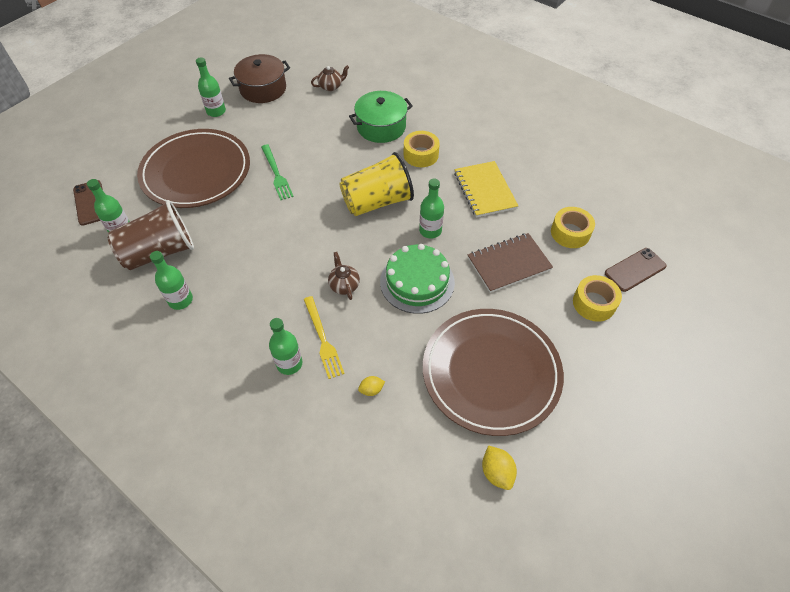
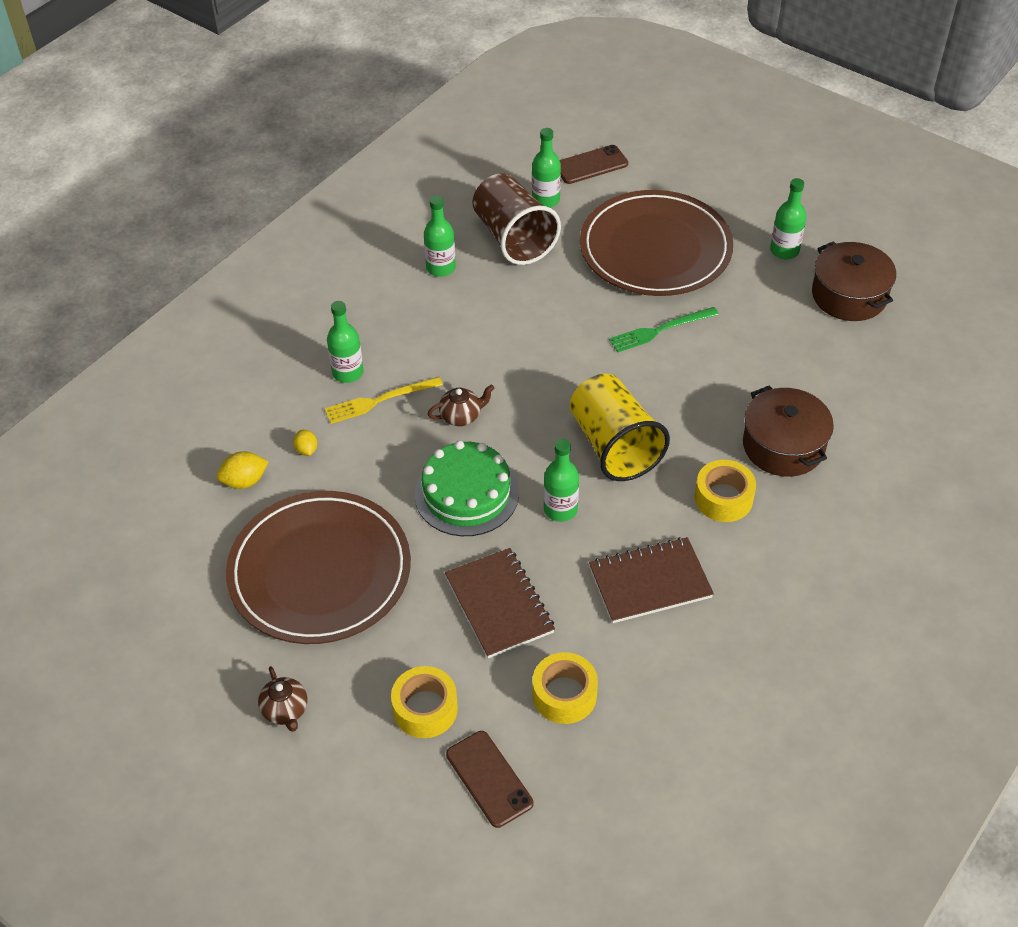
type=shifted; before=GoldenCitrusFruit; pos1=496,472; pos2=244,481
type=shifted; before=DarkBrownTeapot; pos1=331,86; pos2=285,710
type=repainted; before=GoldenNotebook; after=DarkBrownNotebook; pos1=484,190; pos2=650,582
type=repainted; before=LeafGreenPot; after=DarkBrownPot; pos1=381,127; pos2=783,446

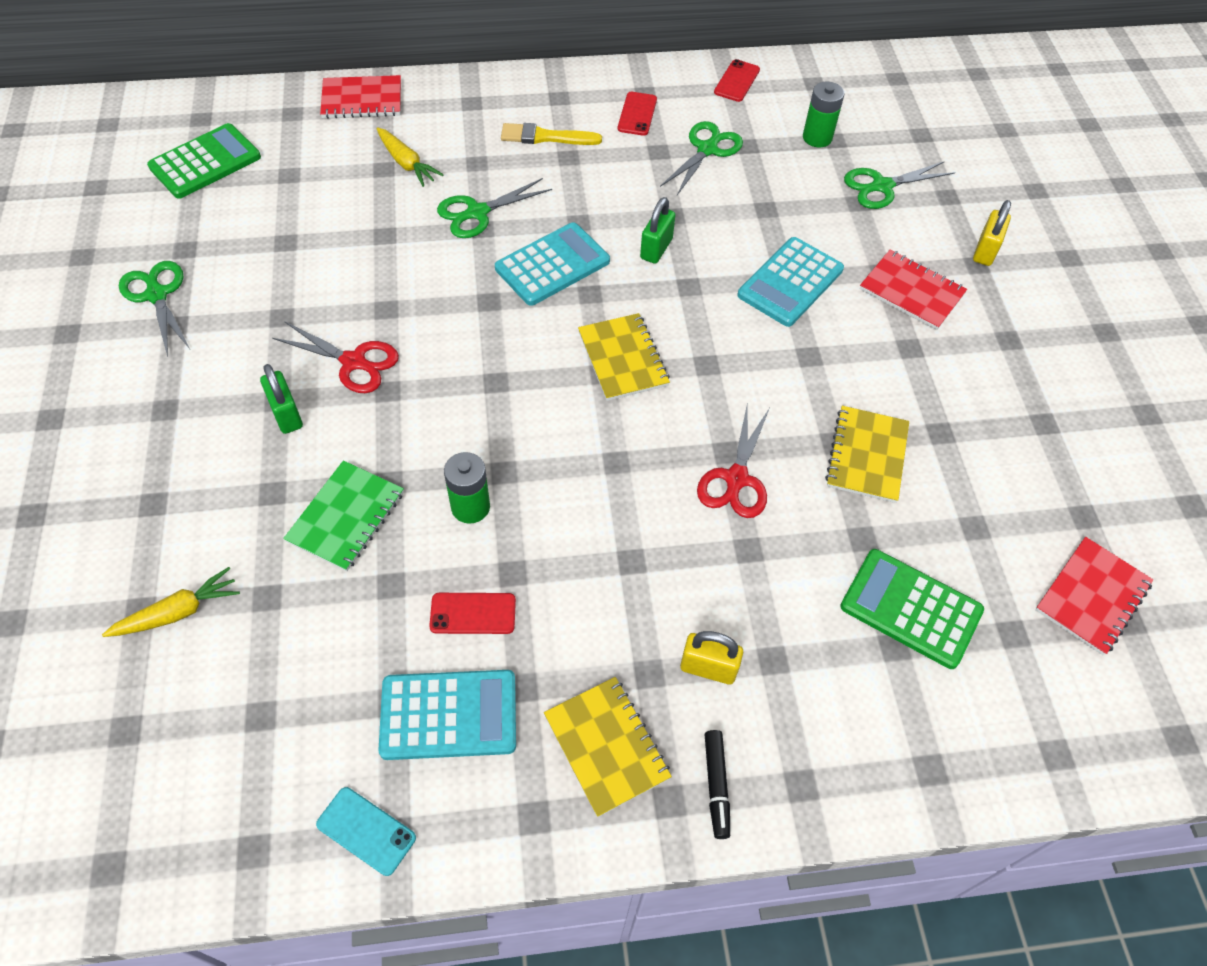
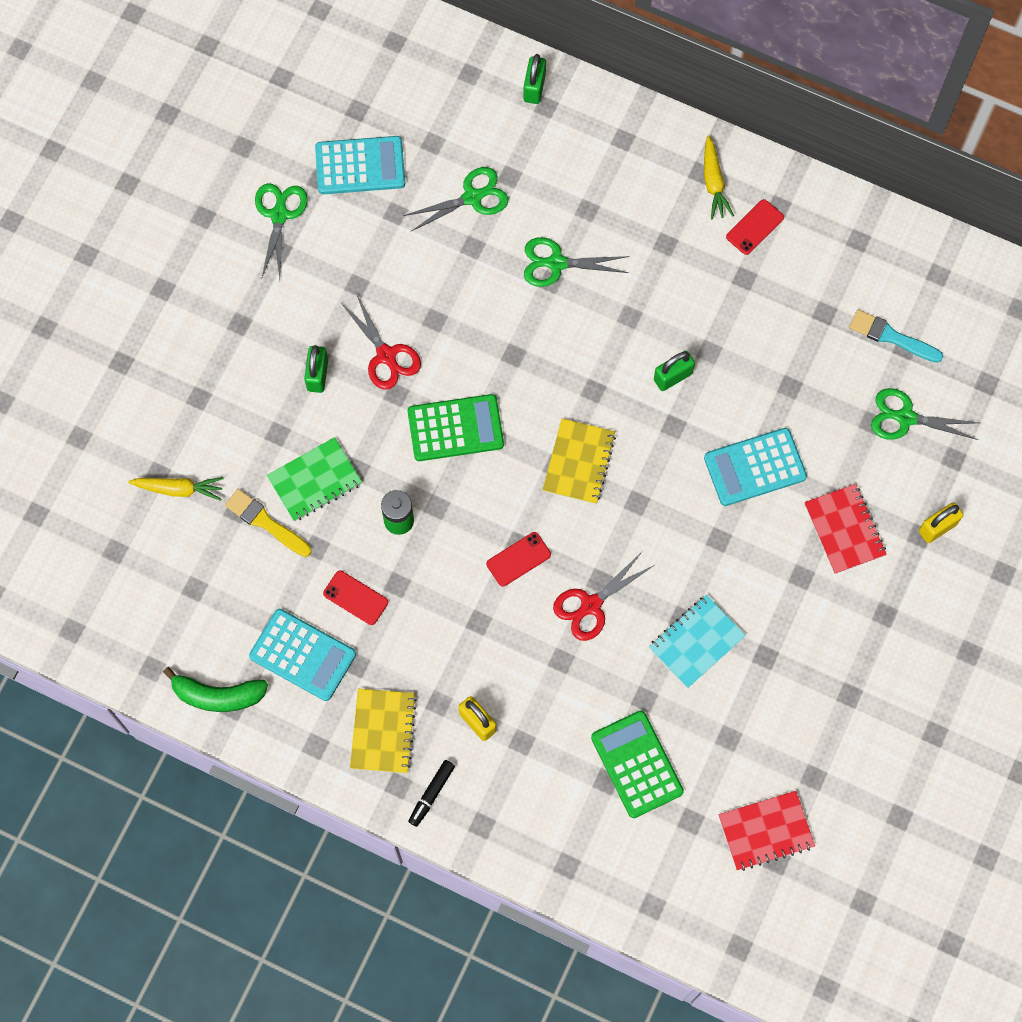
type=swapped; before=TurquoiseMobilePhone; after=LeafGreenToyBanana; pos1=366,831; pos2=218,695
type=shifted; before=GoldenBrush; pos1=545,137; pos2=265,522
type=shifted; before=TurquoisePocketCalculator; pos1=552,265; pos2=360,166
type=shifted; before=LeafGreenShears; pos1=707,149; pos2=472,197
type=shifted; before=LeafGreenPocketCalculator; pos1=205,162; pos2=455,428
type=shifted; before=ScarletMobilePhone; pos1=737,81; pos2=518,559
type=swapped; before=ScarletNotebook; after=LeafGreenLock; pos1=362,100; pos2=534,88
type=repainted; before=GoldenNotebook; after=TurquoiseNotebook; pos1=866,456; pos2=696,642
type=shifted; before=GoldenToyCarrot; pos1=406,163; pos2=713,182
type=swapped; before=LeafGreenPowerCell; after=TurquoiseBrush; pos1=817,137; pos2=891,337

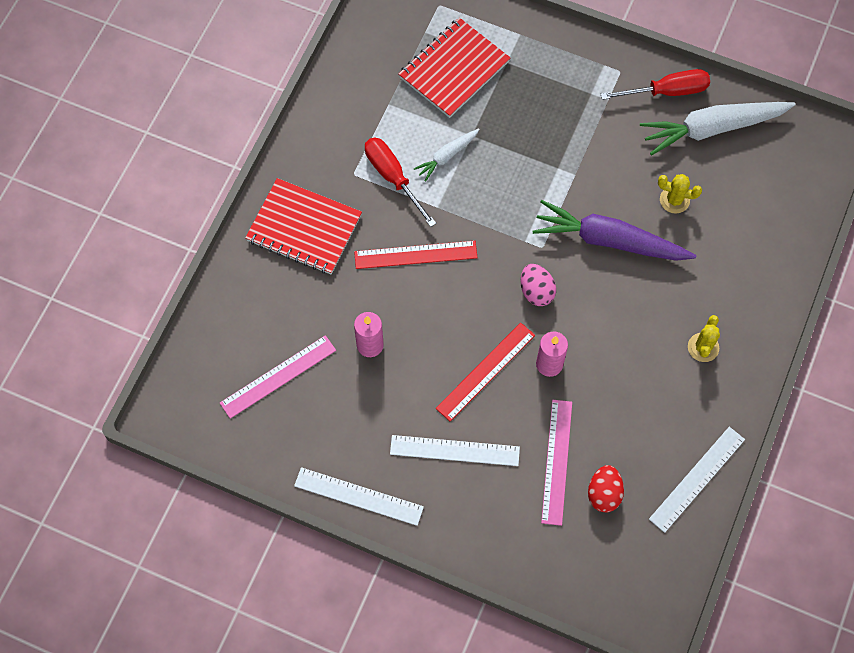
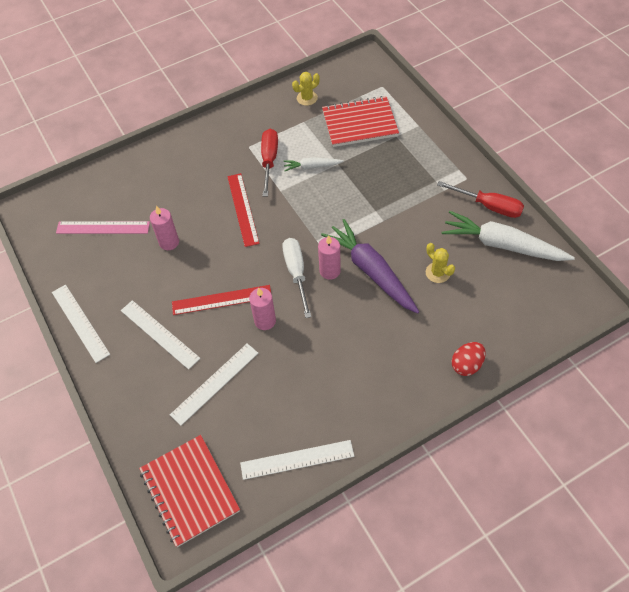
type=shifted; before=ScarletNotebook; pos1=304,228; pos2=189,491
type=repainted; before=RosyMeasuringStick; after=WhiteMeasuringStick; pos1=557,461; pos2=215,383
type=rotated; before=ScarletMeasuringStick; pos1=415,255; pos2=242,209; turn=45
type=swapped; before=RosyEgg; after=WhiteHandScrewdriver; pos1=536,291; pos2=296,273
type=shifted; before=GoldenPricklyPlant; pos1=703,347; pos2=307,98
type=new; after=RosyCandle; pos2=330,271
type=shifted; before=ScarletEgg; pos1=604,493; pos2=466,365

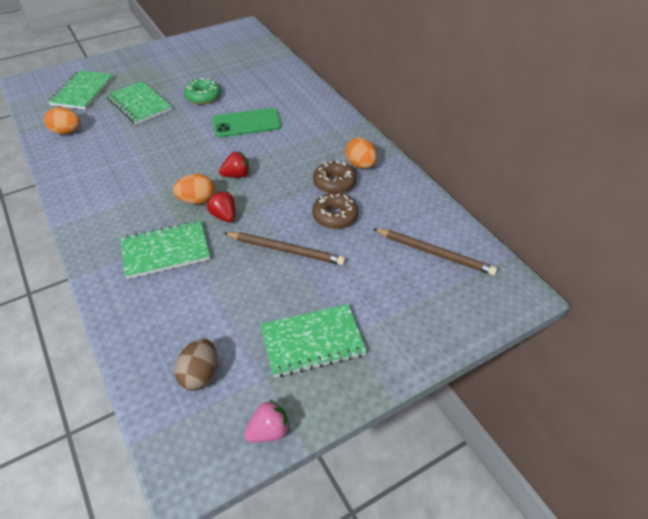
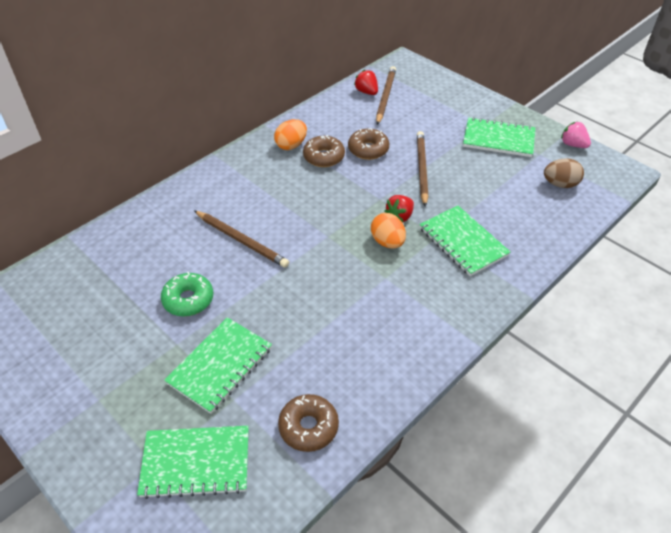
type=swapped; before=LeafGreenMobilePhone; after=DarkBrownPencil; pos1=246,123; pos2=242,240
type=swapped; before=OrangeEgg; after=DarkBrownDonut; pos1=67,132; pos2=308,427
type=shifted; before=ScarletStrawberry; pos1=236,175; pos2=366,92
type=rotated; before=LeafGreenNotebook; pos1=312,342; pos2=498,139; turn=-45

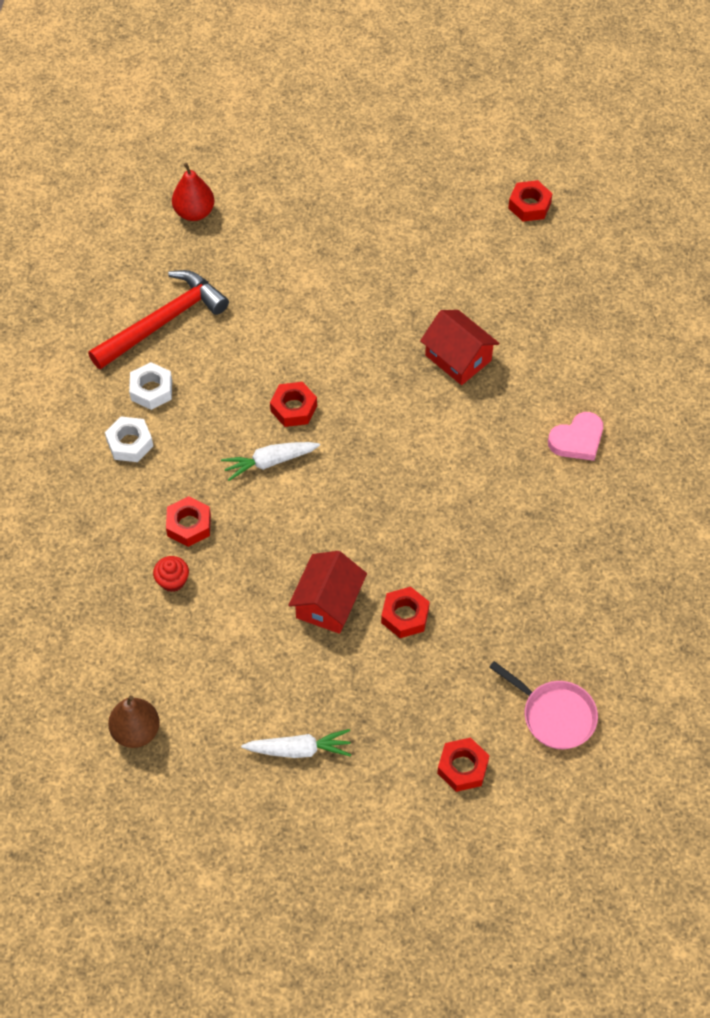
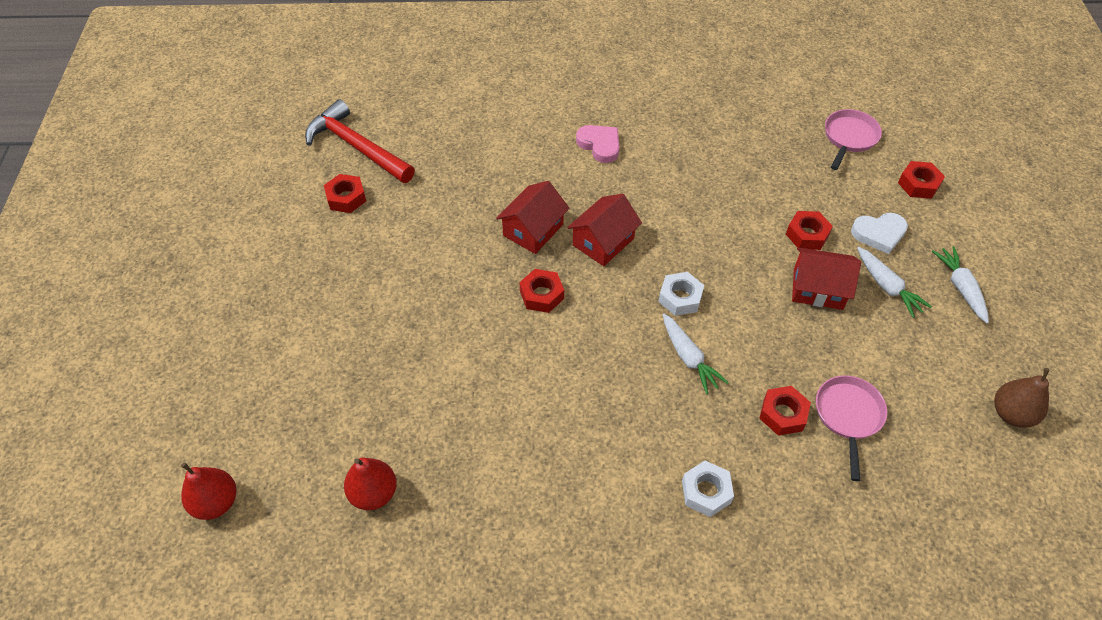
type=new; after=ScarletPearFruit; pos2=216,502
type=shifted; before=ScarletCarpenter'sHammer; pos1=163,322; pos2=357,147
type=shifted; before=ScarletHexNut; pos1=293,408; pos2=542,295
type=new; after=ScarletToyHouse; pos2=603,242
type=shifted; before=WhiteHexNut; pos1=151,390; pos2=680,298
type=swapped; before=ScarletCupcake; after=RosyFryingPan; pos1=172,580; pos2=848,416
type=new; after=WhiteLoveHeart; pos2=879,234
type=new; after=WhiteToyCarrot; pos2=887,287

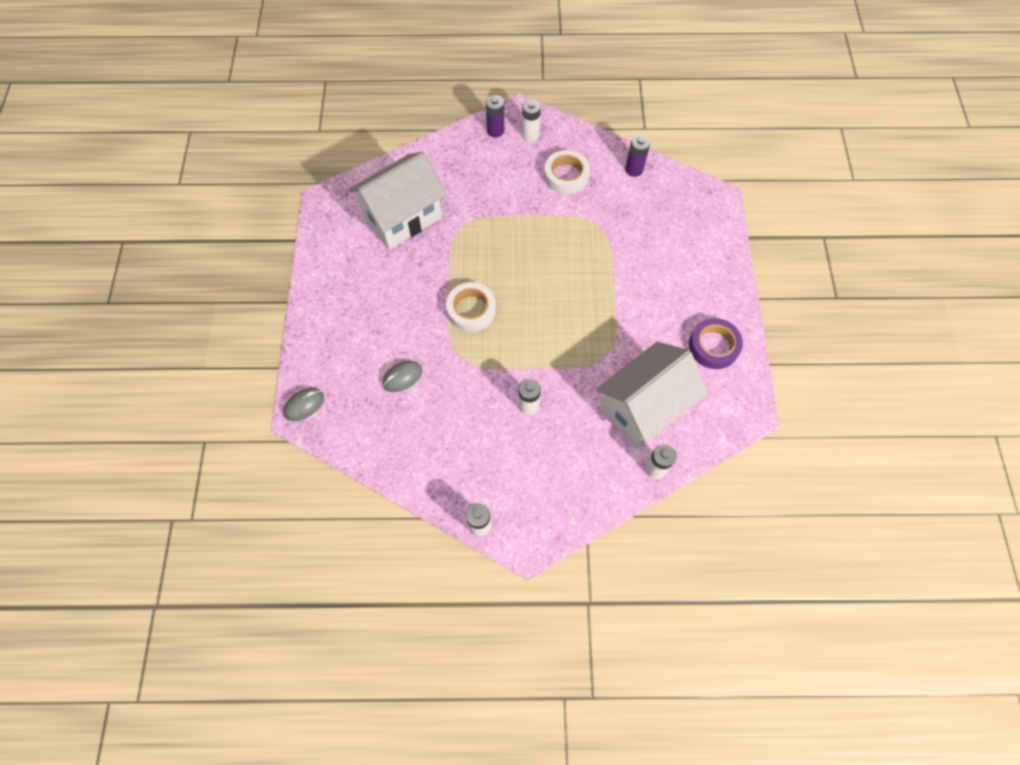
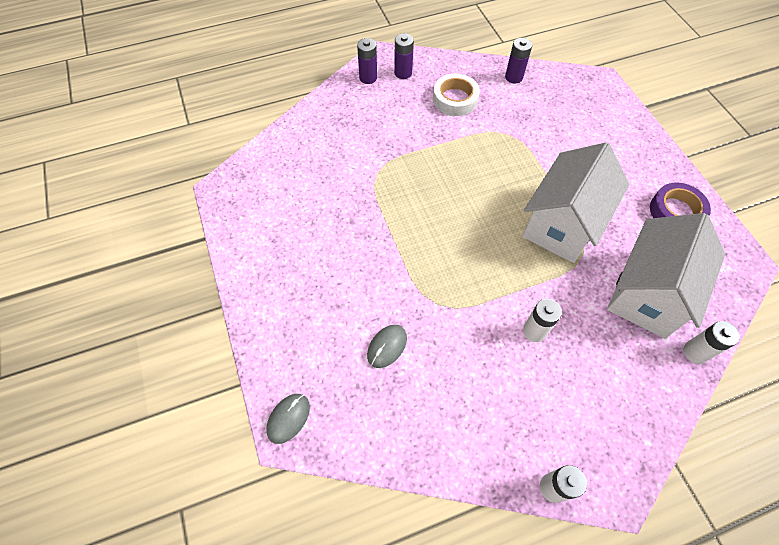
type=repainted; before=WhitePowerCell; after=VioletPowerCell; pos1=530,135; pos2=403,73
type=shifted; before=WhiteToyHouse; pos1=402,217; pos2=562,224
type=gone; before=WhiteRollOfTape; pos1=471,310

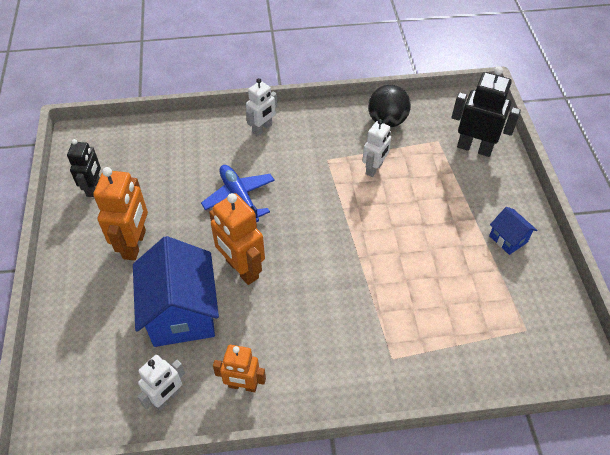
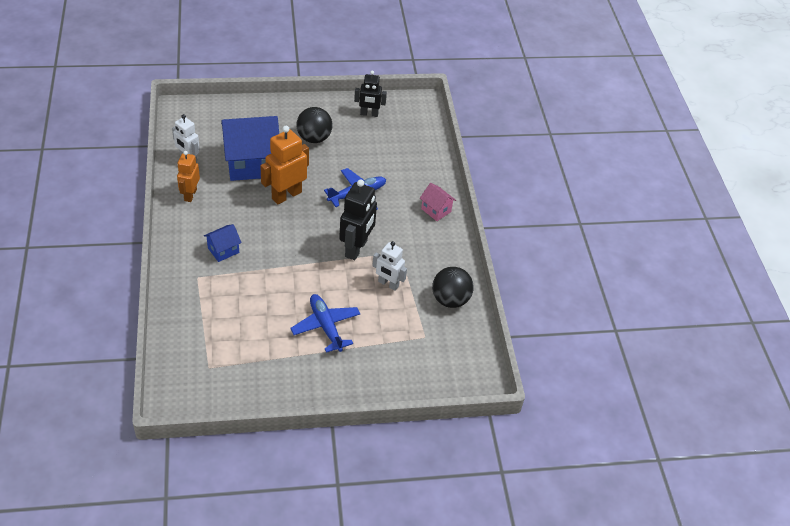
type=shifted; before=BlueToyHouse; pos1=508,239; pos2=223,250
type=new; after=BlueAeroplane; pos2=326,326
type=swapped; before=OrangeRobot; after=EbonyPlayBall; pos1=135,244; pos2=314,138
type=shifted; before=EbonyRobot; pos1=474,148; pos2=356,248
type=swapped; before=WhiteRobot; after=RosyToyHouse; pos1=262,129; pos2=436,210

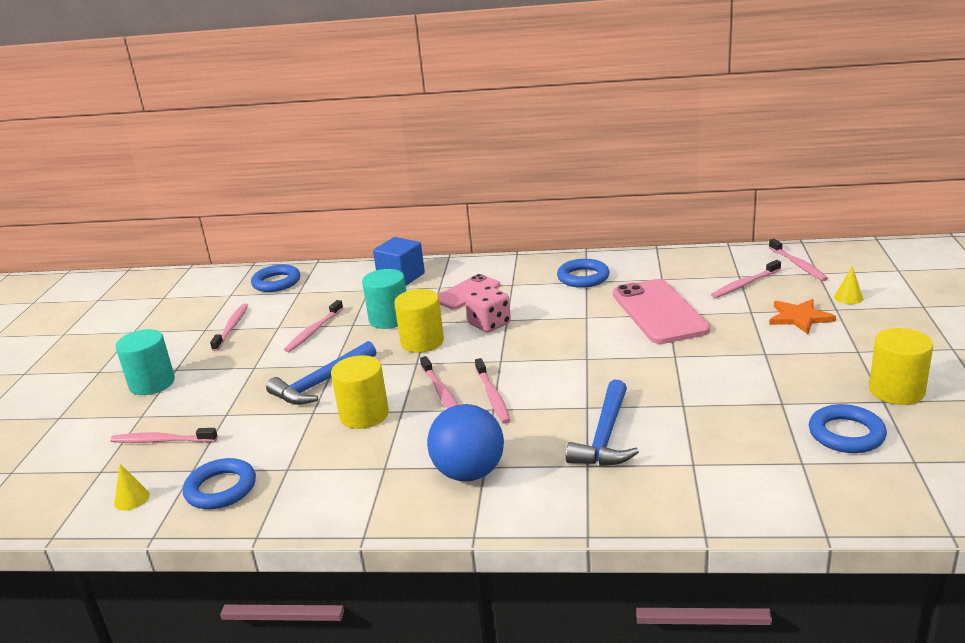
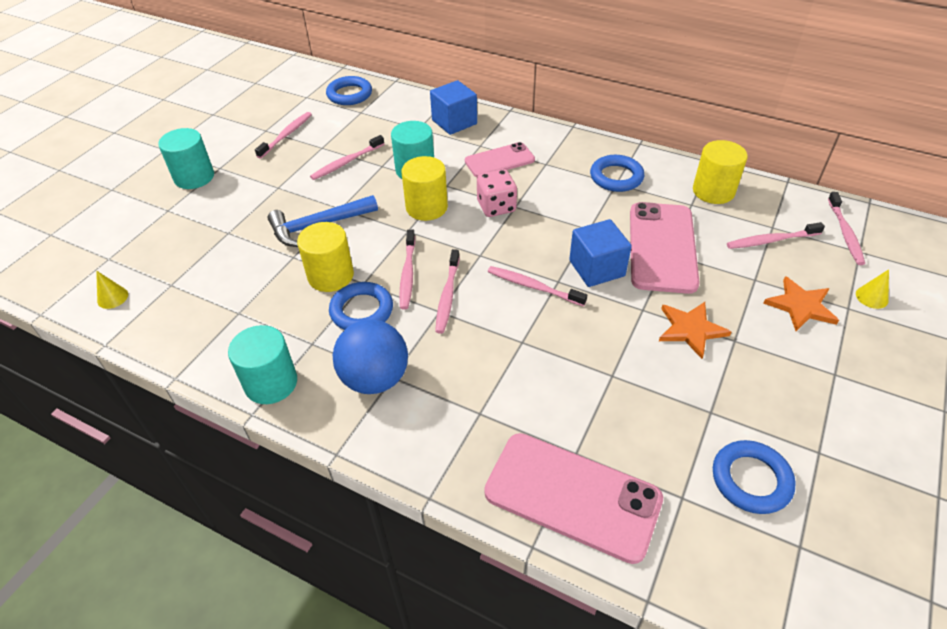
type=new; after=TurquoiseSolidCylinder; pos2=271,383
type=shifted; before=BlueTorus; pos1=221,489; pos2=361,310
type=new; after=RosyMobilePhone; pos2=572,496
type=shifted; before=RosyDentalBrush; pos1=161,441; pos2=533,286
type=new; after=BlueBlock; pos2=596,268
type=new; after=OrangeStar; pos2=690,329
type=shifted; before=GoldenSolidCylinder; pos1=896,391; pos2=713,191
type=gone; before=BlueCarpenter'sHammer; pos1=605,436

